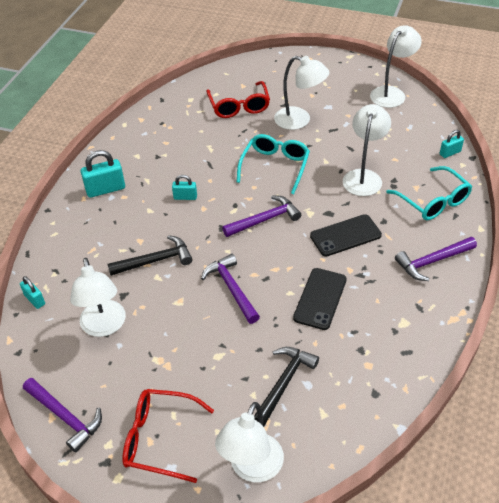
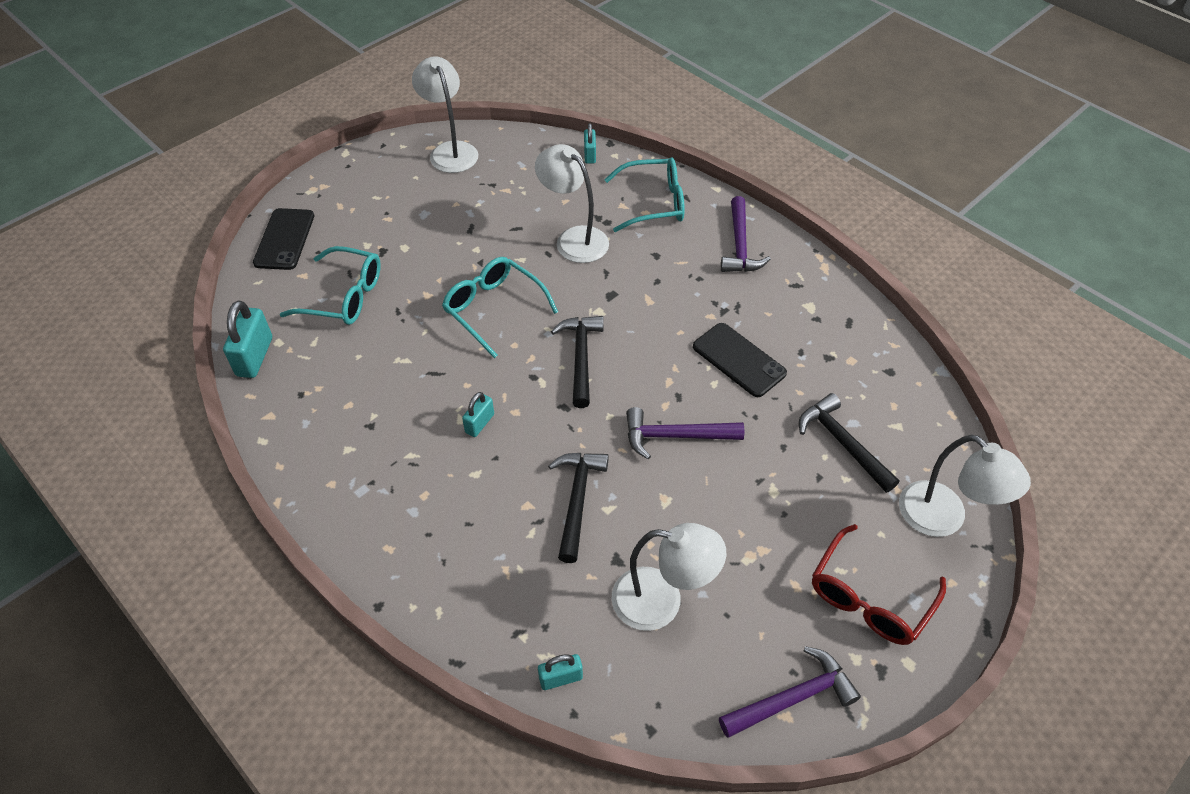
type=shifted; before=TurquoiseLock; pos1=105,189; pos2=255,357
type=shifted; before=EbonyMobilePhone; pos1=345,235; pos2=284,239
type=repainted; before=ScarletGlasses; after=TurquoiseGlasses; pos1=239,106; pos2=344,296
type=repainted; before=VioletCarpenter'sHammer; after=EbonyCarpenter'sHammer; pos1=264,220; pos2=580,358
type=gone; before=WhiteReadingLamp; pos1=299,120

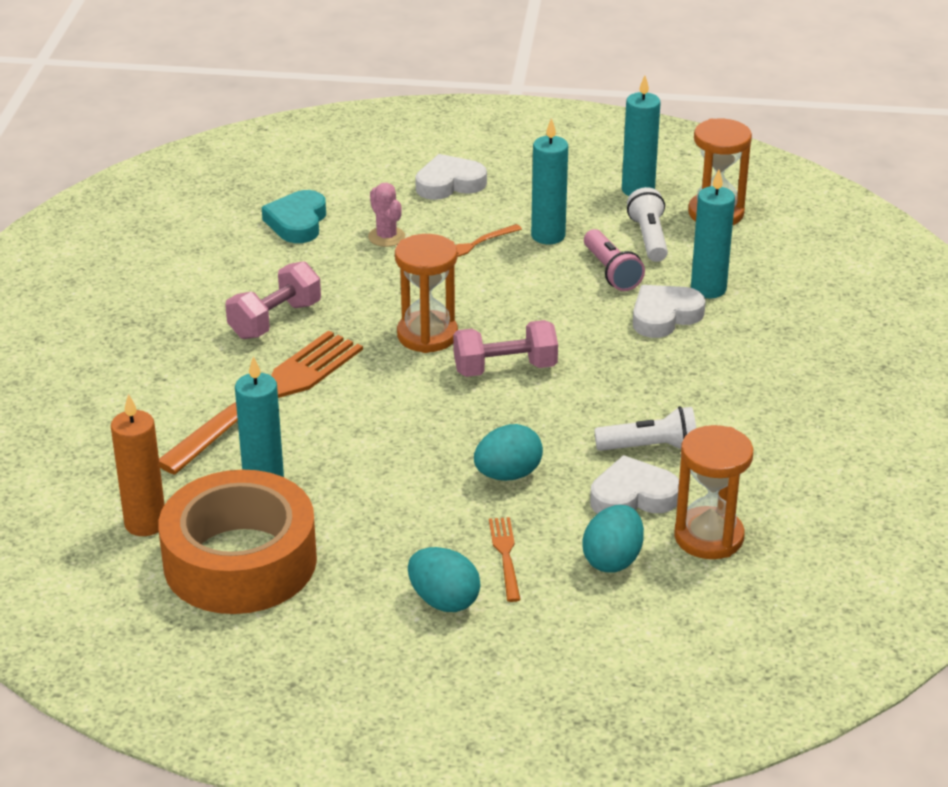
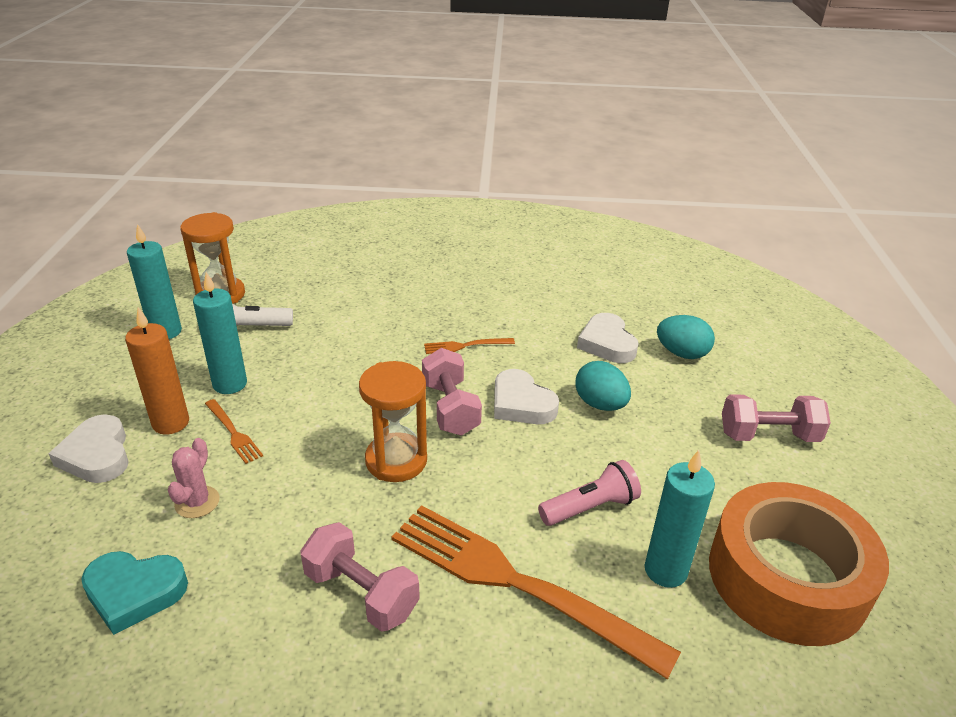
type=shifted; before=OrangeCandle; pos1=145,523; pos2=171,423
type=rotated; before=RosyPricklyPlant; pos1=386,237; pos2=197,502; turn=-45
type=shifted; before=OrangeTableFork; pos1=505,555; pos2=465,346
type=shifted; before=WhiteLoveHeart; pos1=664,316; pos2=521,404
type=shifted; before=RosyTorch; pos1=611,272; pos2=590,507
type=swapped; before=TurquoiseEgg; after=RosyFreeWeight; pos1=444,601; pos2=768,435
type=gone; before=WhiteTorch; pos1=650,447
type=gone; before=OrangeSandglass; pos1=708,537
type=gone; before=TurquoiseCandle; pos1=708,289

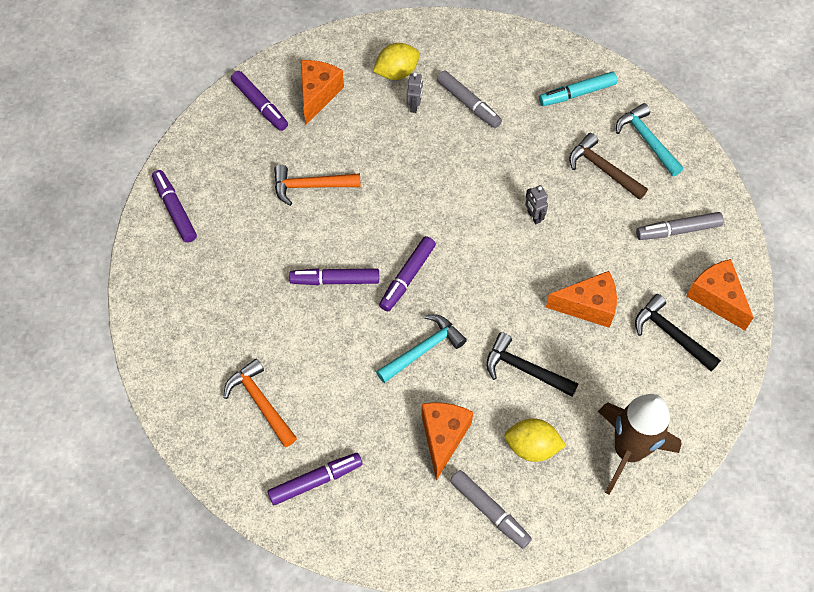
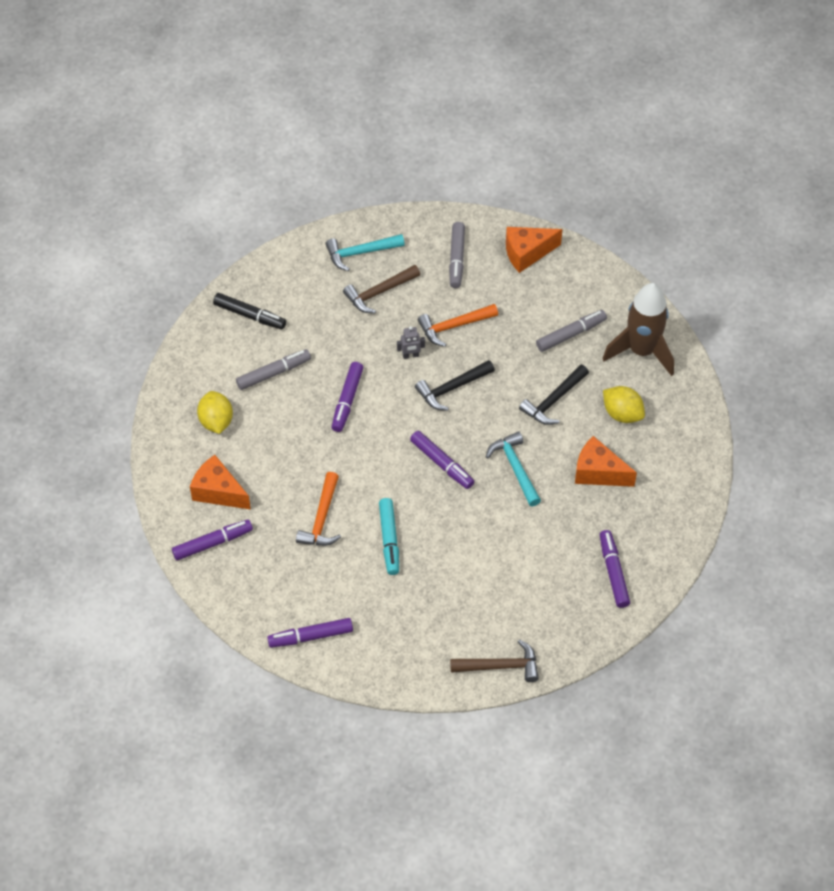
type=new; after=EbonyFeltPen; pos2=250,315
type=shifted; before=VioletFeltPen; pos1=335,280; pos2=347,400
type=shifted; before=TurquoiseFeltPen; pos1=577,94; pos2=389,540
type=shifted; before=EbonyCarpenter'sHammer; pos1=671,334; pos2=452,388
type=shifted; before=OrangeCarpenter'sHammer; pos1=260,402; pos2=454,326
type=new; after=DarkBrownCarpenter'sHammer; pos2=500,666
type=shifted; before=GreyFeltPen; pos1=489,511; pos2=571,334
type=rotated; before=GoldenCitrusFruit; pos1=532,447; pos2=622,414; turn=-75
type=gone; before=GreyRobot; pos1=414,106
type=gone; before=OrangePieceOfCheese; pos1=588,306

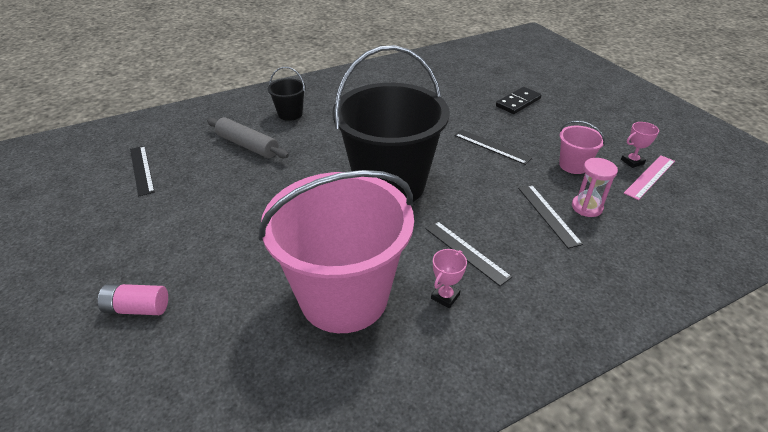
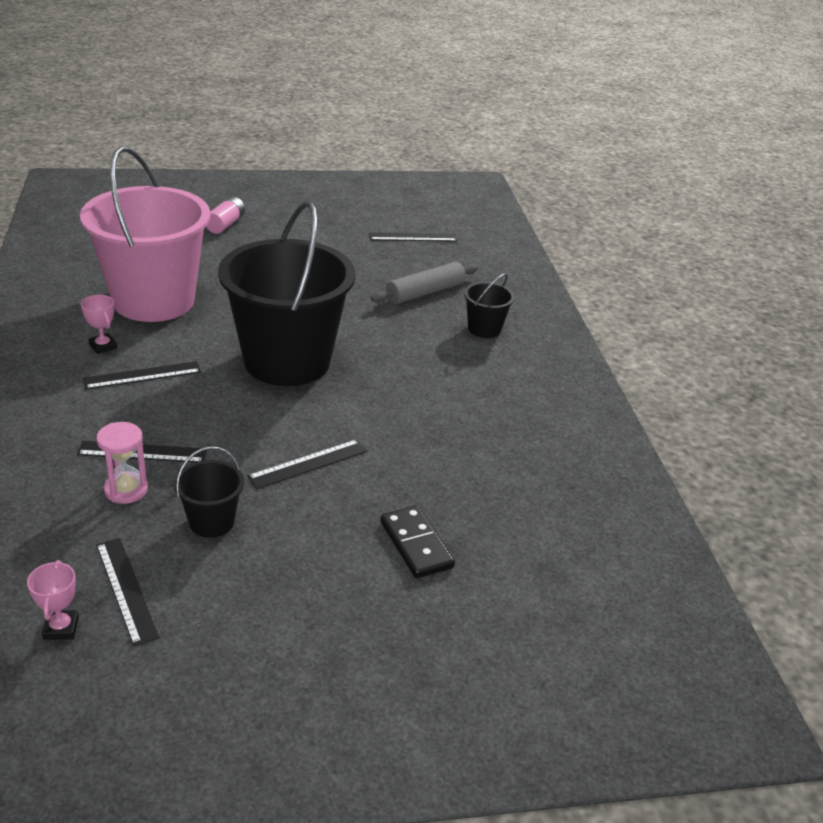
type=shifted; before=RosyTrophy; pos1=632,162; pos2=61,628
type=repainted; before=RosyMeasuringStick; after=EbonyMeasuringStick; pos1=649,176; pos2=126,589
type=repainted; before=RosyPail; after=EbonyPail; pos1=573,165; pos2=211,522

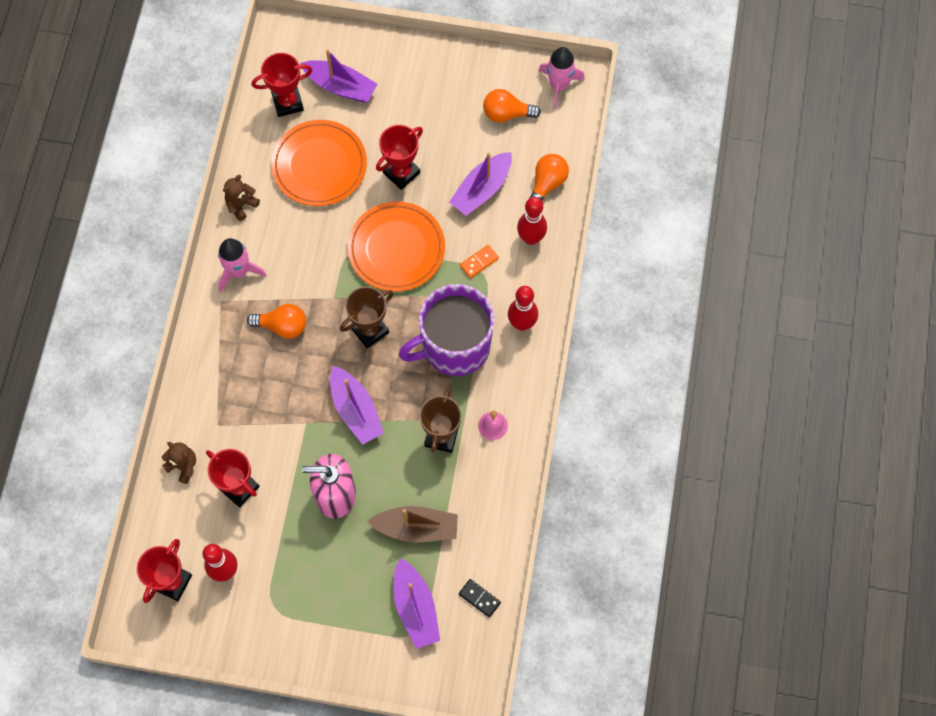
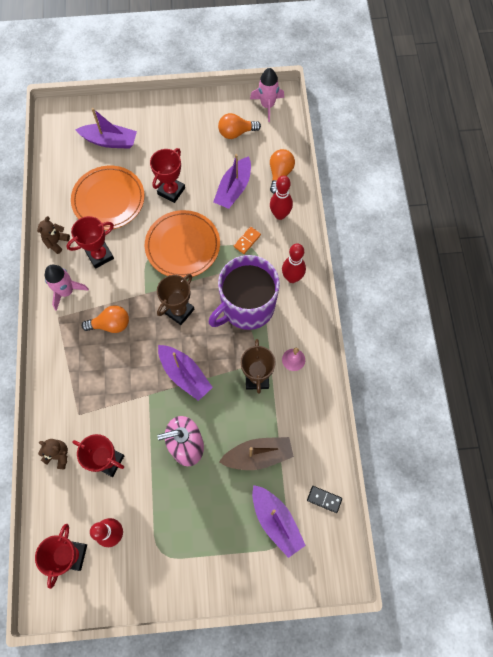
type=shifted; before=ScarletTrophy; pos1=287,103; pos2=100,255

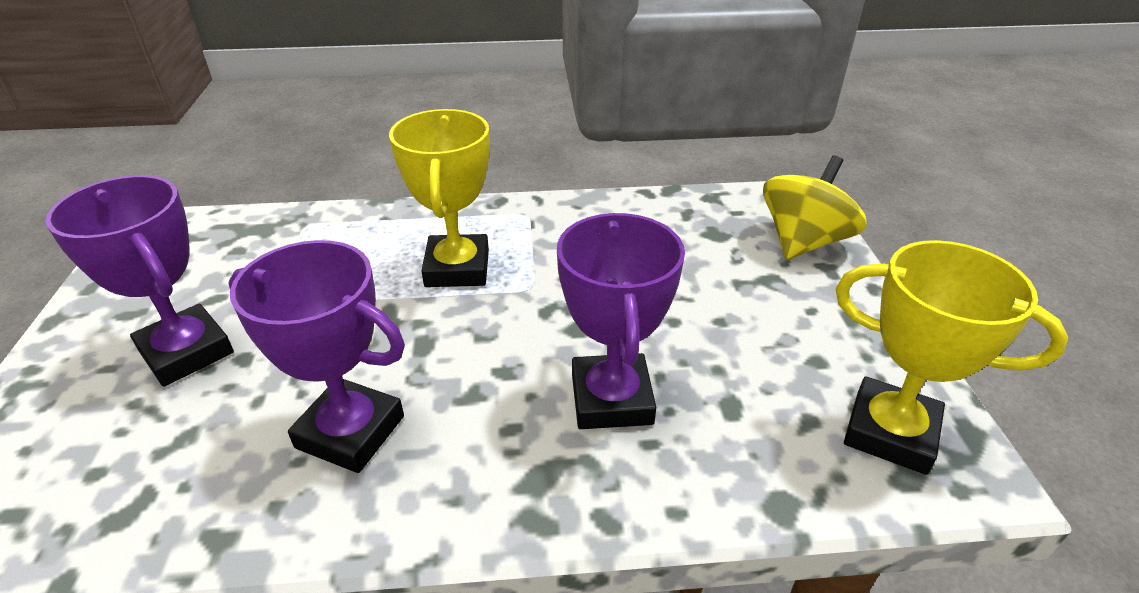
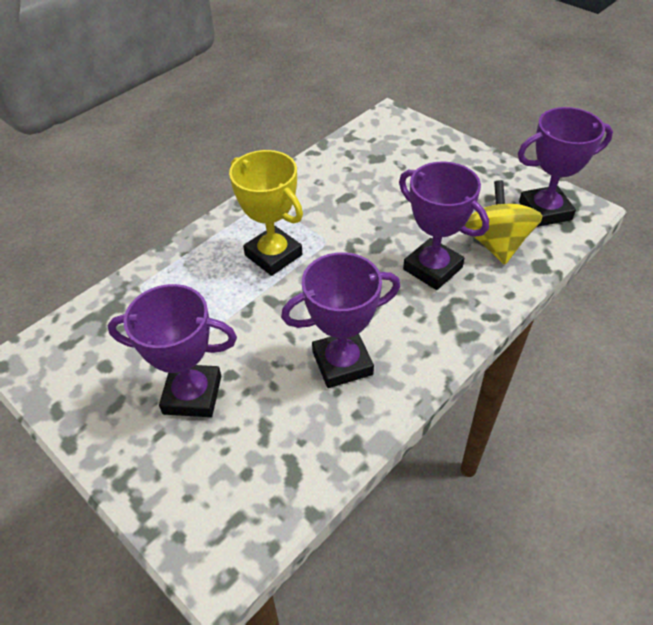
type=shifted; before=GoldenSpinningTop; pos1=803,242; pos2=496,244
type=repainted; before=GoldenTrophy; after=VioletTrophy; pos1=890,432; pos2=545,211

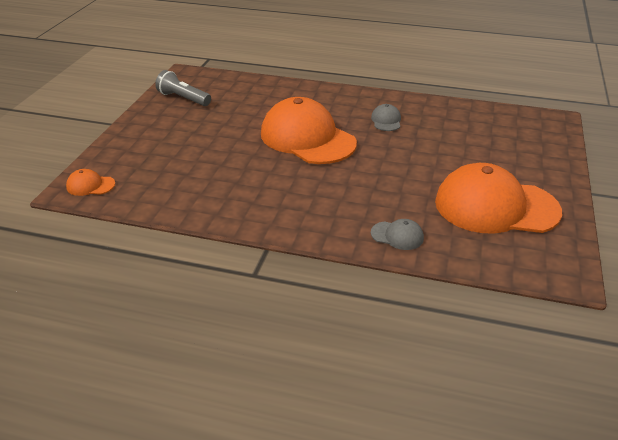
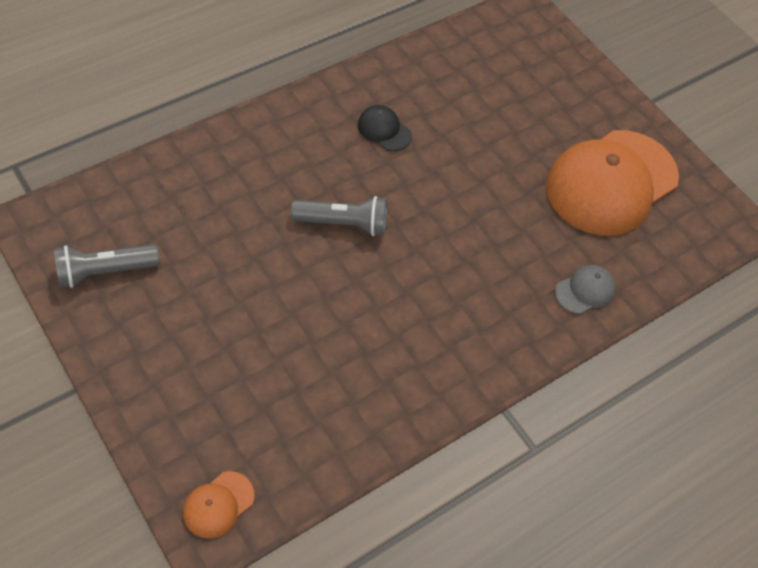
type=swapped; before=OrangePeakedCap; after=GreyTorch; pos1=307,138; pos2=343,223
type=repainted; before=GreyPeakedCap; after=EbonyPeakedCap; pos1=386,120; pos2=384,130

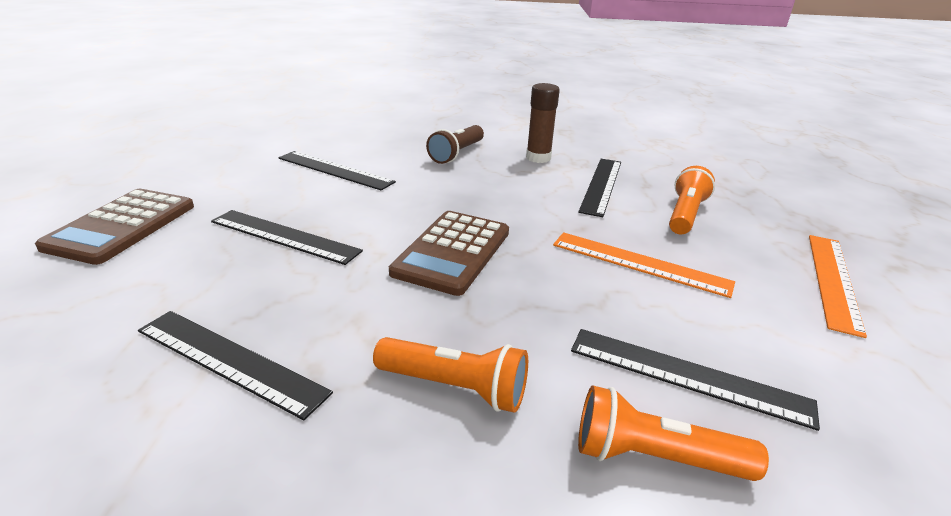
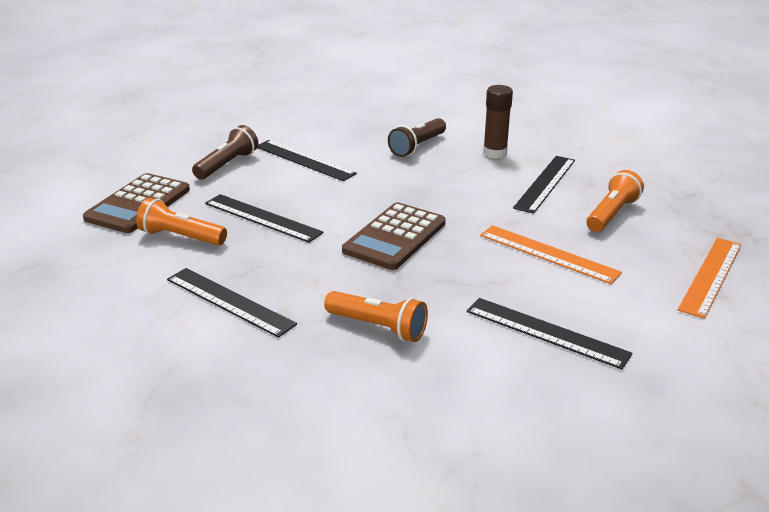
type=shifted; before=OrangeTorch; pos1=654,457; pos2=181,237
type=new; after=DarkBrownTorch; pos2=227,165

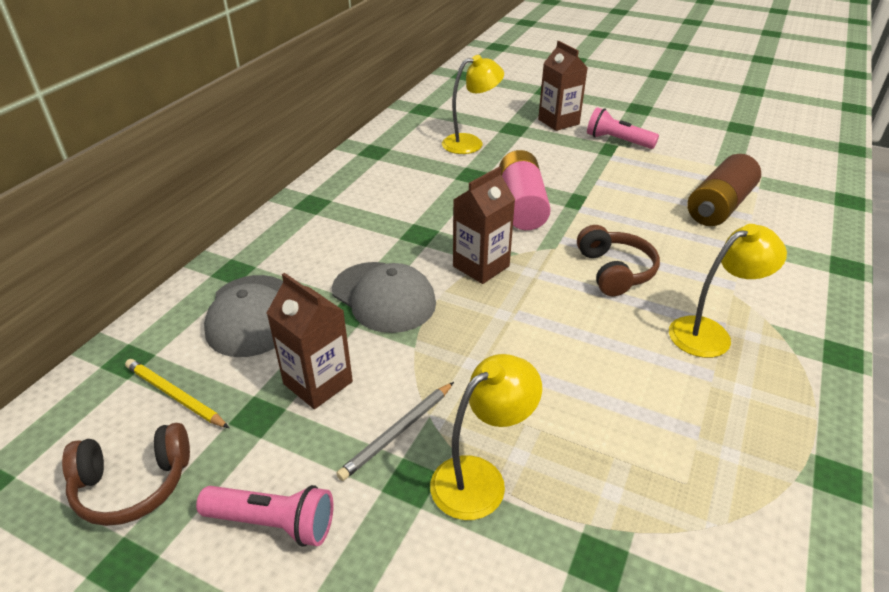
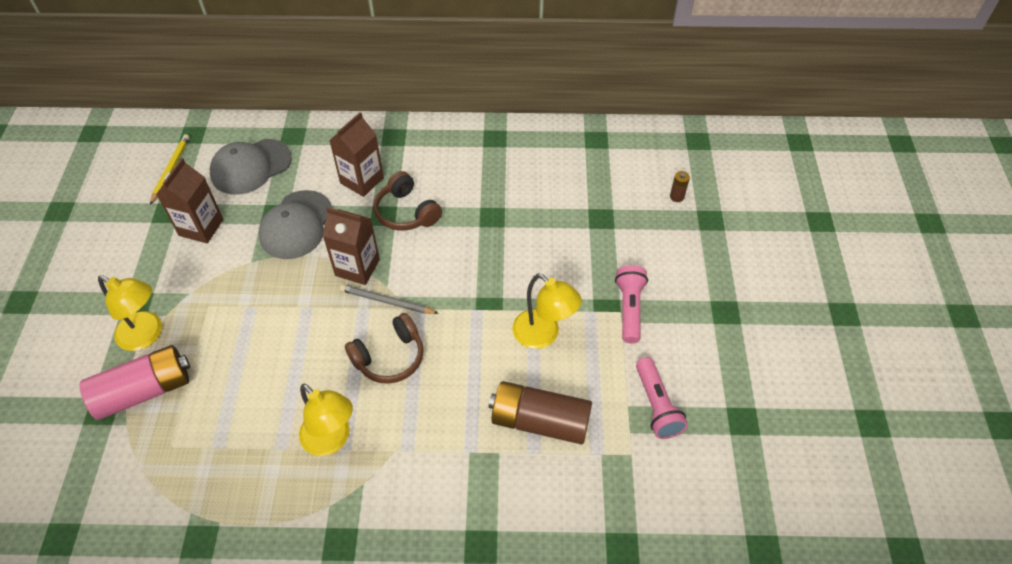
type=shifted; before=RosyPowerCell; pos1=521,205; pos2=144,391
type=shifted; before=DarkBrownJuiceCarton; pos1=558,122; pos2=362,180
type=shifted; before=GreyPencil; pos1=398,432; pos2=387,301
type=shifted; before=DarkBrownHeadphones; pos1=133,484; pos2=406,212
type=shifted; before=GoldenReadingLamp; pos1=470,143; pos2=543,335
type=shifted; before=RosyTorch; pos1=273,523; pos2=656,406
type=new; after=DarkBrownPowerCell; pos2=677,197

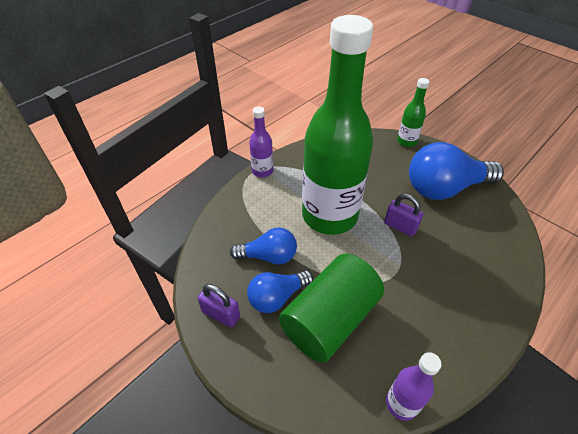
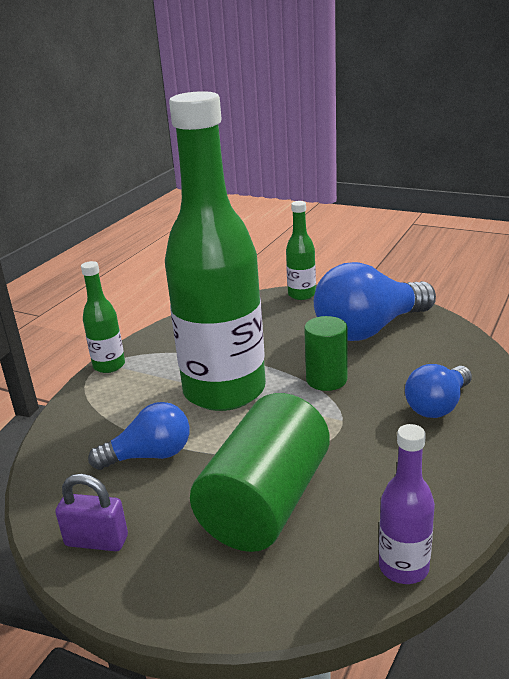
type=repainted; before=VioletFlask; after=LeafGreenFlask; pos1=262,171; pos2=109,366
type=swapped; before=VioletLock; after=LeafGreenSolidCylinder; pos1=400,226; pos2=326,380
type=shifted; before=BlueLightbulb; pos1=277,297; pos2=437,405

